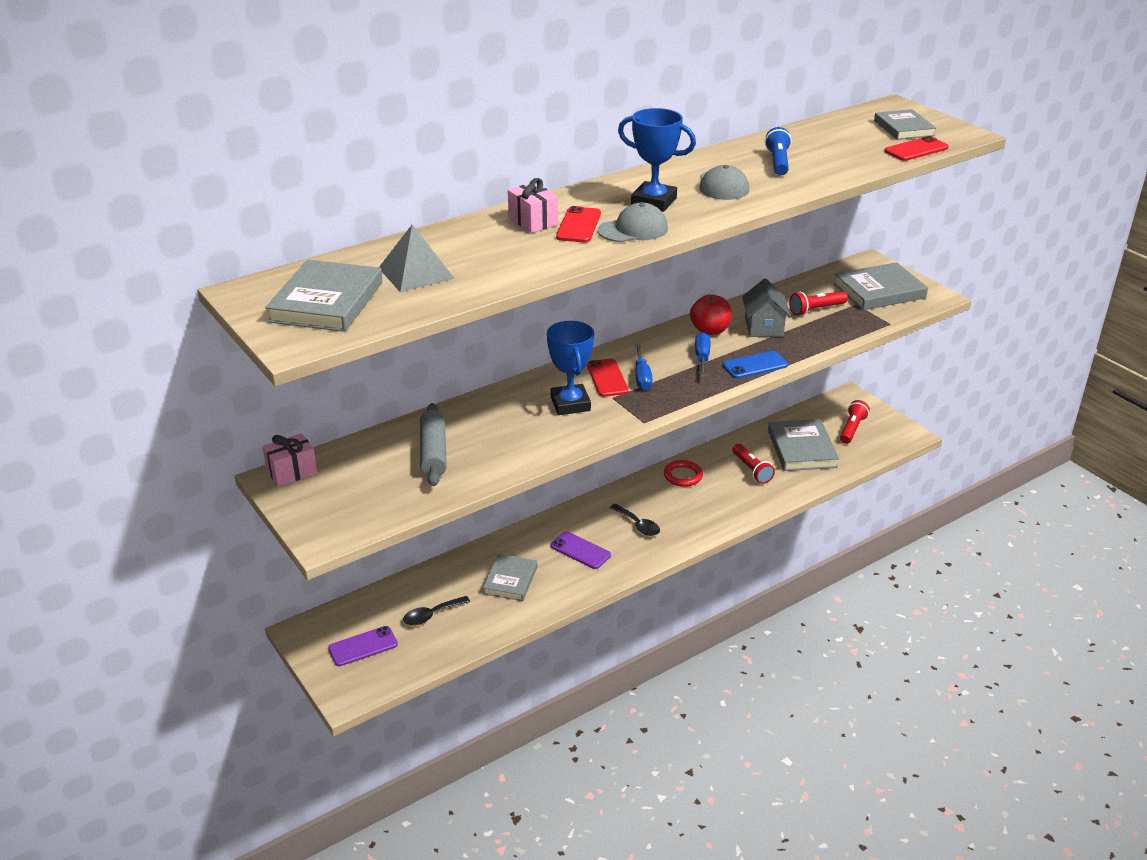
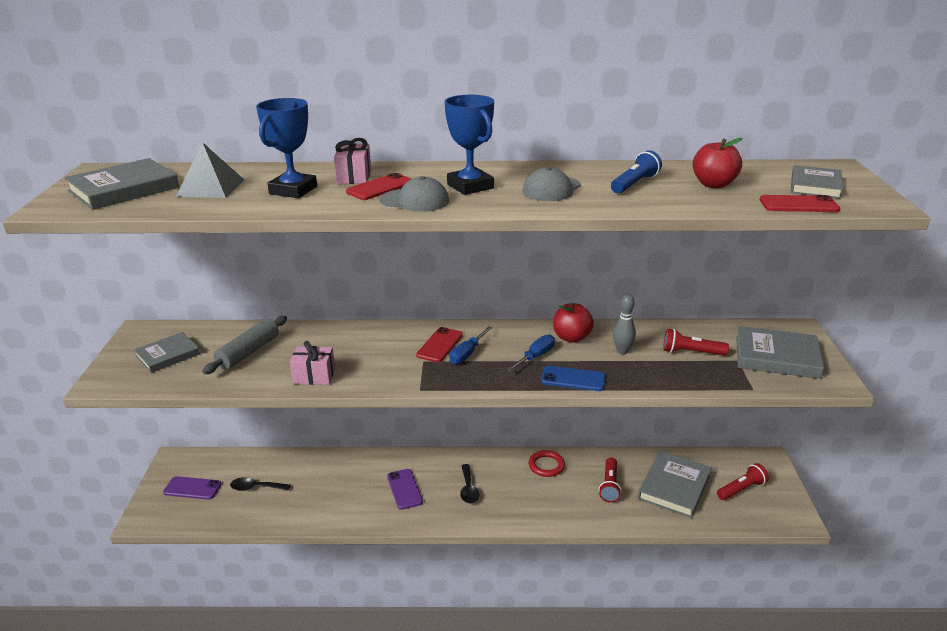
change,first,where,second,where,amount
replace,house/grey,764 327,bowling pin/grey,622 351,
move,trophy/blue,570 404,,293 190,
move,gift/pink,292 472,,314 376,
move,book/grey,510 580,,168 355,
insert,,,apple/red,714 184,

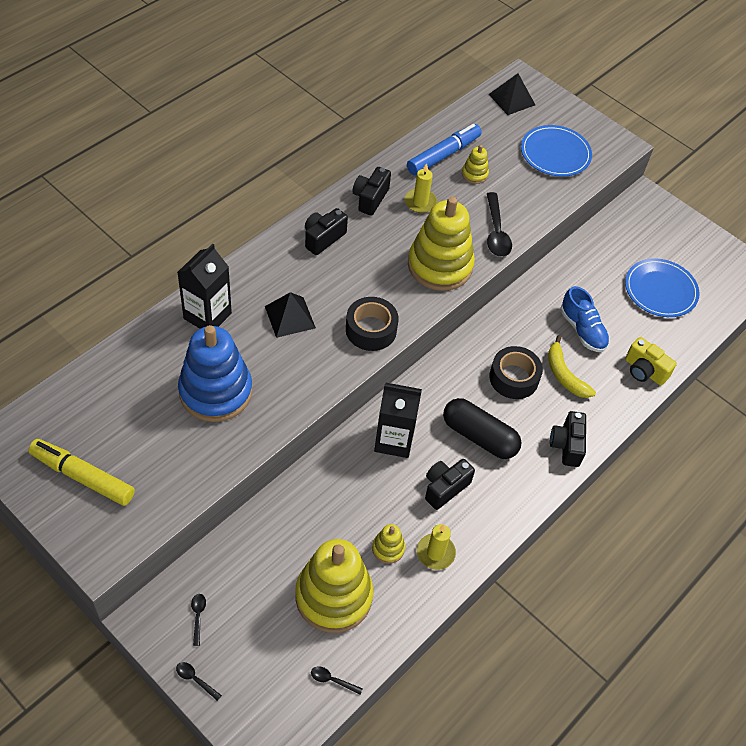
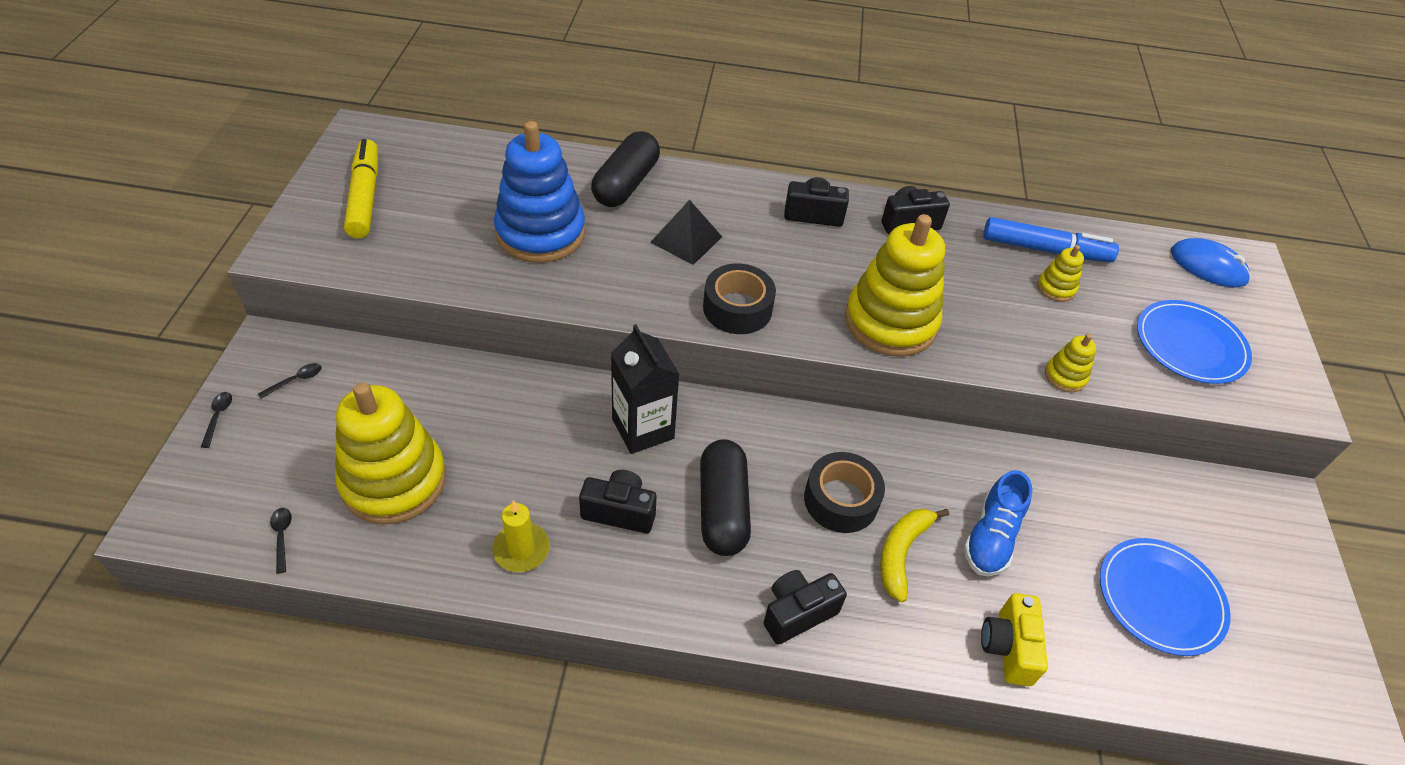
change,first,where,second,where,amount
replace,pyramid/black,512 99,mouse/blue,1208 266,
delete,candle/yellow,420 202,,,
delete,spoon/black,496 232,,,
replace,carton/black,207 316,capsule/black,626 184,
move,stacking toy/yellow,388 548,,1065 376,

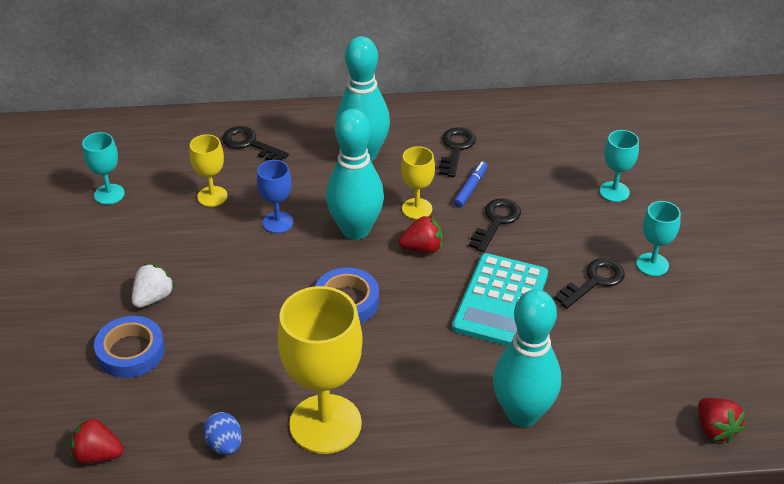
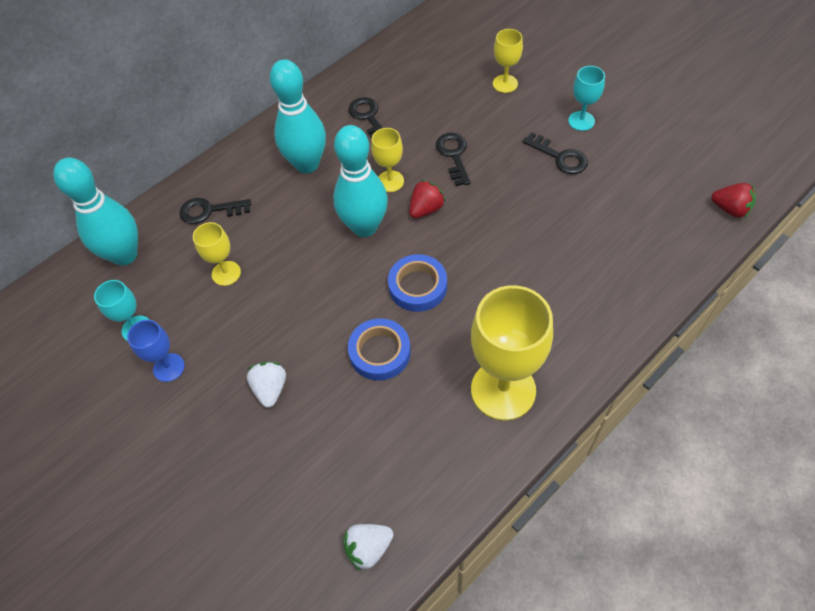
change,first,where,second,where,amount
recolor,goblet/turquoise,614 192,goblet/yellow,505 84,
move,goblet/blue,277 222,,169 367,
delete,marker/blue,470 188,,,
delete,calculator/turquoise,500 301,,,
rotate,key/black,594 281,,560 157,120 degrees clockwise
move,bowling pin/turquoise,522 414,,125 255,
move,tape/blue,130 351,,380 352,
delete,egg/blue,224 445,,,
recolor,strawberry/red,97 455,strawberry/white,368 548,

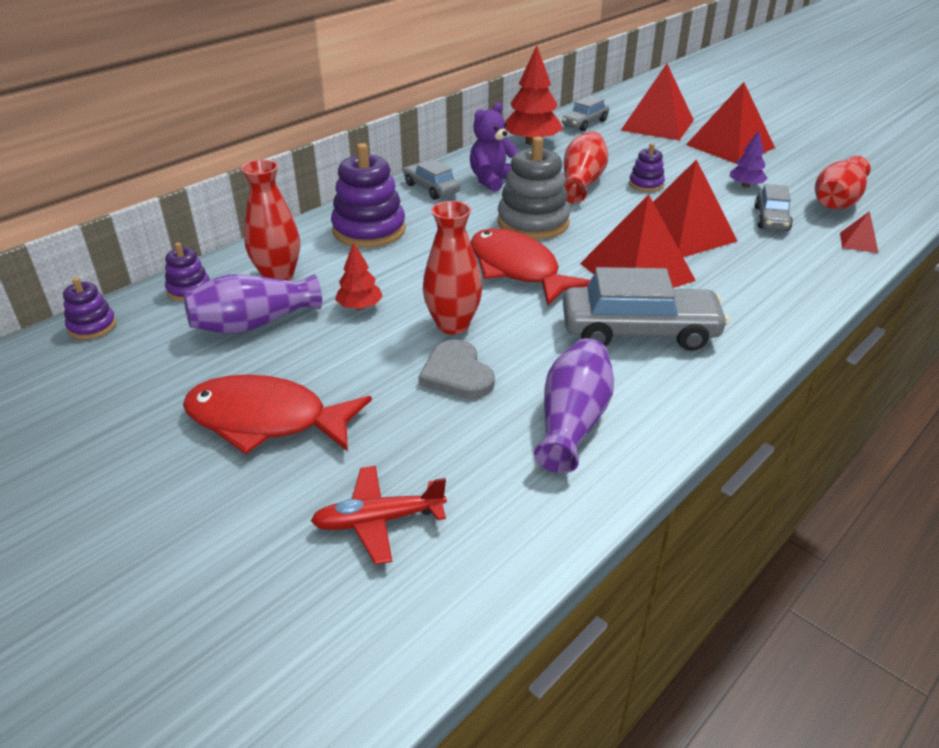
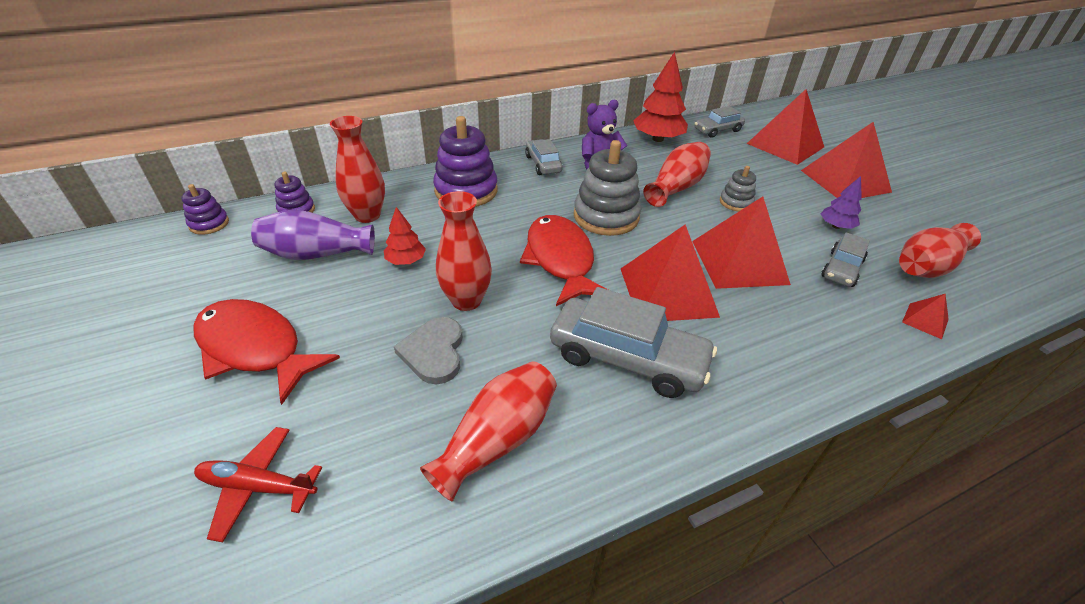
change,first,where,second,where,amount
recolor,stacking toy/purple,646 184,stacking toy/grey,736 202,
recolor,vase/purple,572 421,vase/red,497 440,

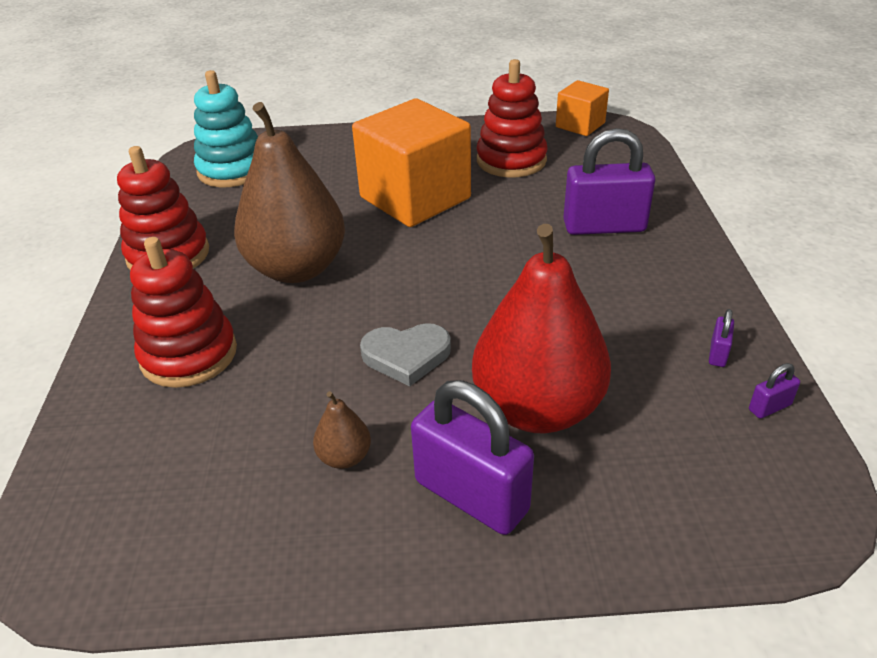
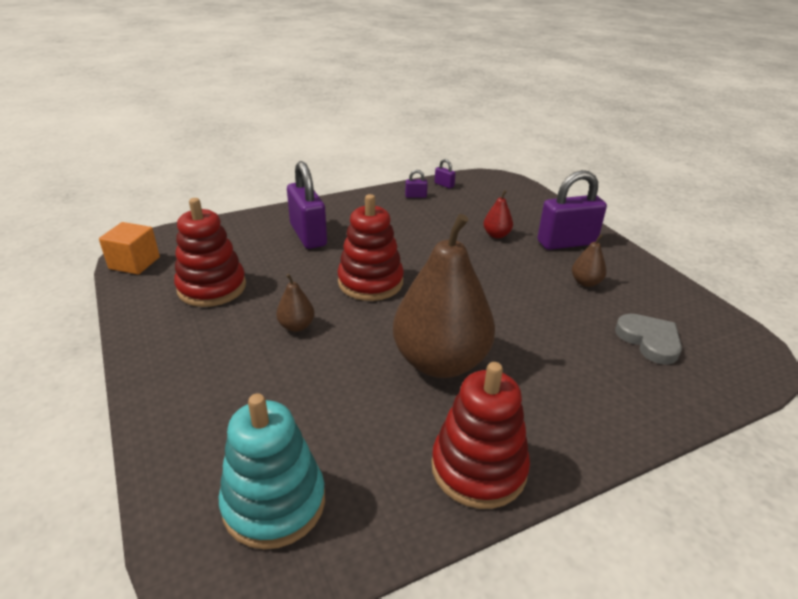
change,first,where,second,where,amount
replace,cube/orange,415 198,pear/brown,296 326,
resize,pear/red,537 408,,496 235,x0.41
move,stacking toy/red,189 355,,370 282,
move,heart/grey,406 356,,649 341,
rotate,padlock/purple,471 496,,566 243,60 degrees clockwise

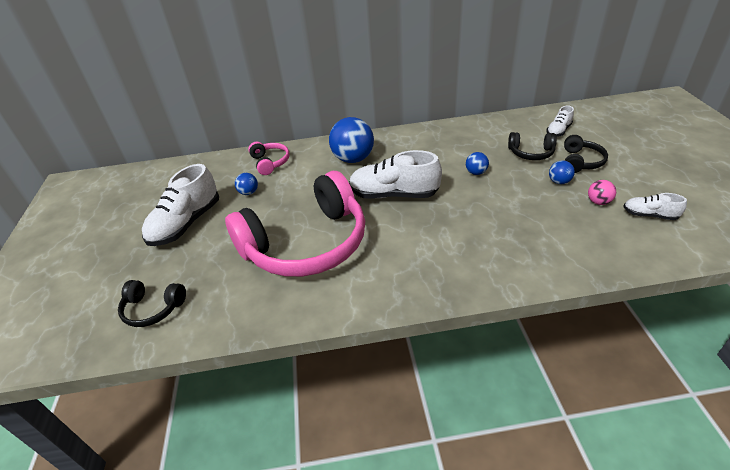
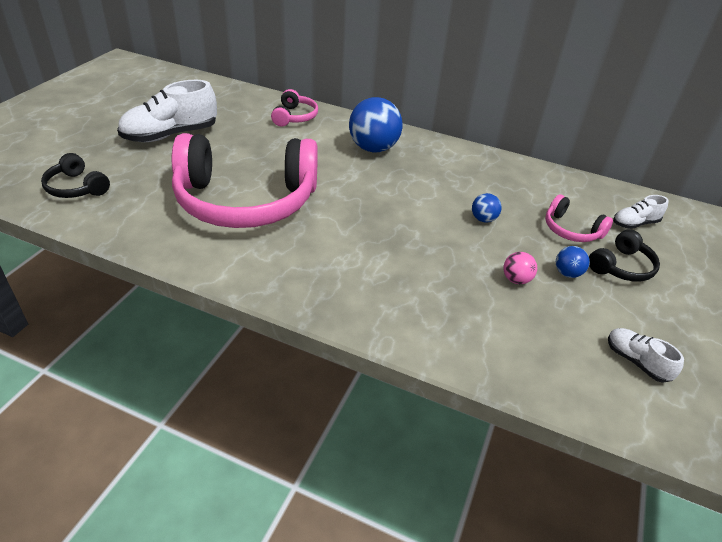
change,first,where,second,where,amount
recolor,headphones/black,531 153,headphones/pink,571 230,
delete,shoe/white,394 194,,,
delete,ball/blue,249 192,,,
move,ball/pink,598 202,,516 279,

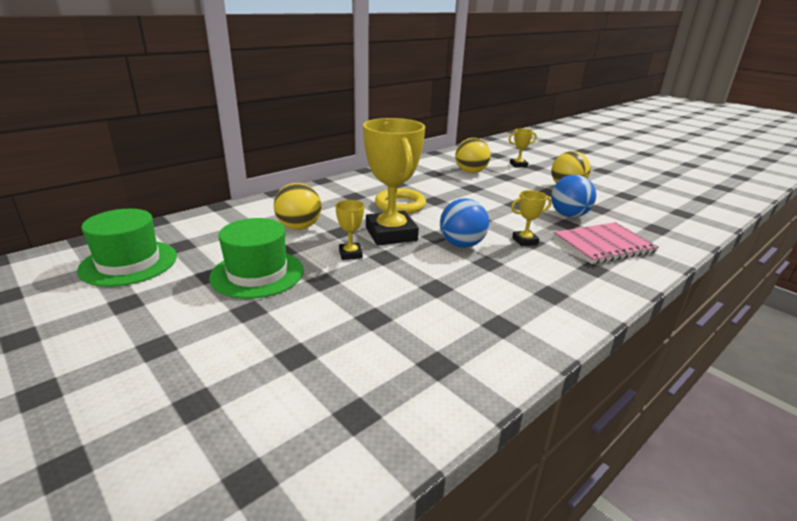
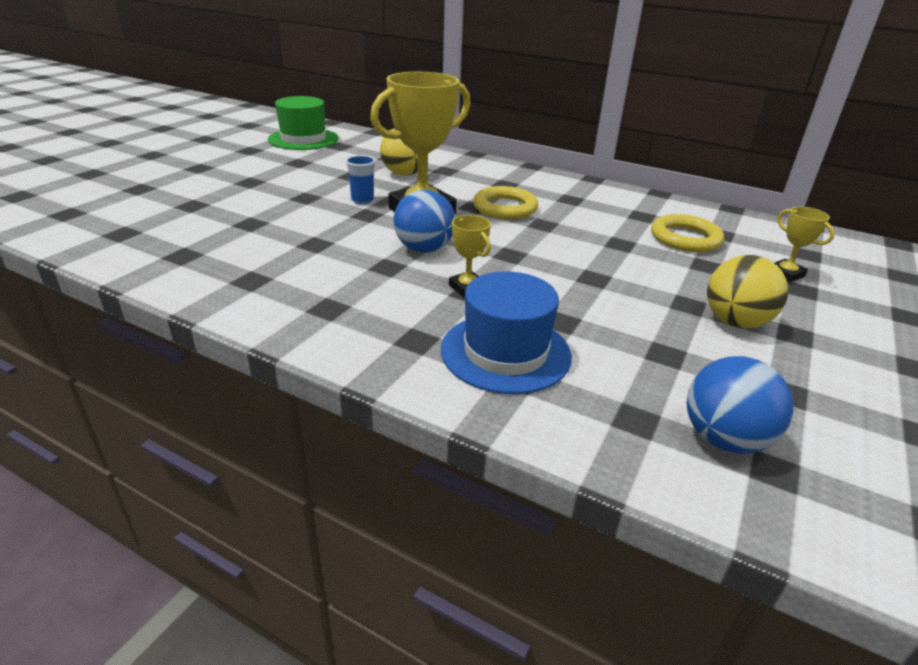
change,first,where,second,where,amount
replace,ball/yellow,470 172,ring/yellow,685 238,
move,ball/blue,569 215,,724 439,
replace,trophy/yellow,350 254,cup/blue,362 200,
delete,hat/green,257 273,,,
replace,notebook/pink,603 245,hat/blue,505 352,

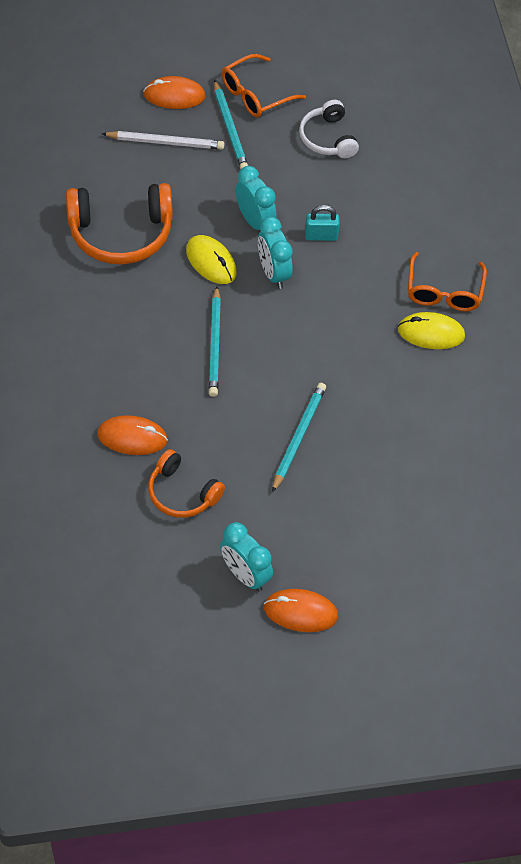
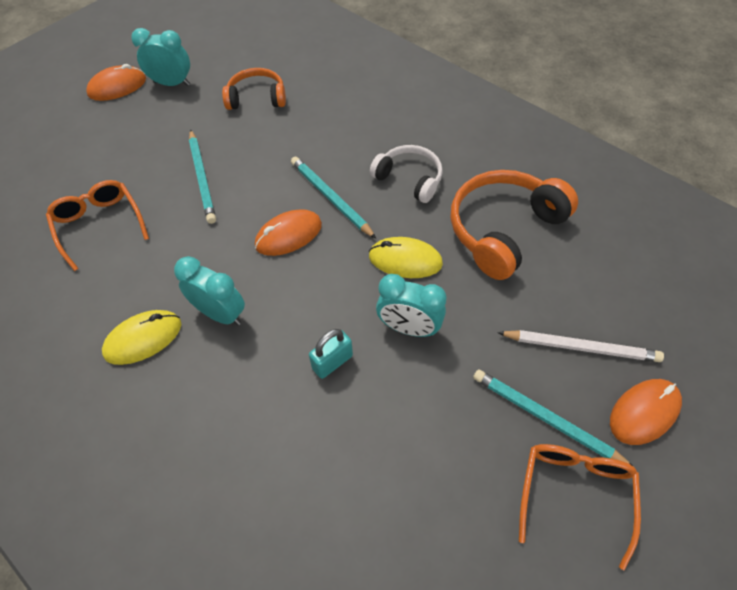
change,first,where,second,where,amount
move,headphones/white,328 138,,409 179,
rotate,pencil/white,165 142,,581 347,135 degrees counterclockwise
move,clock/turquoise,273 273,,220 313,
move,glasses/orange,444 291,,99 226,
move,mouse/orange,132 437,,288 235,

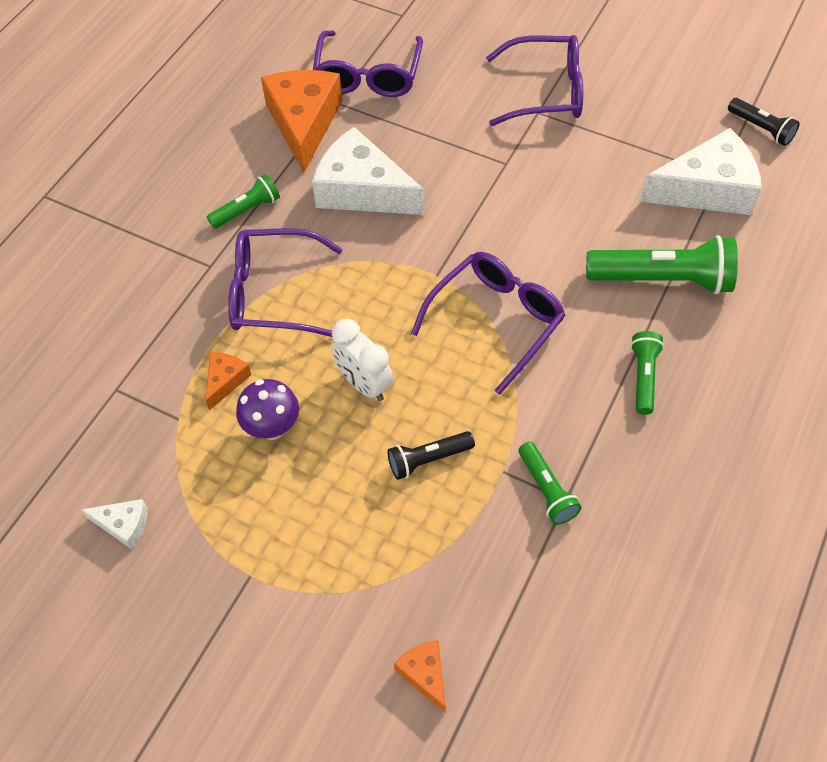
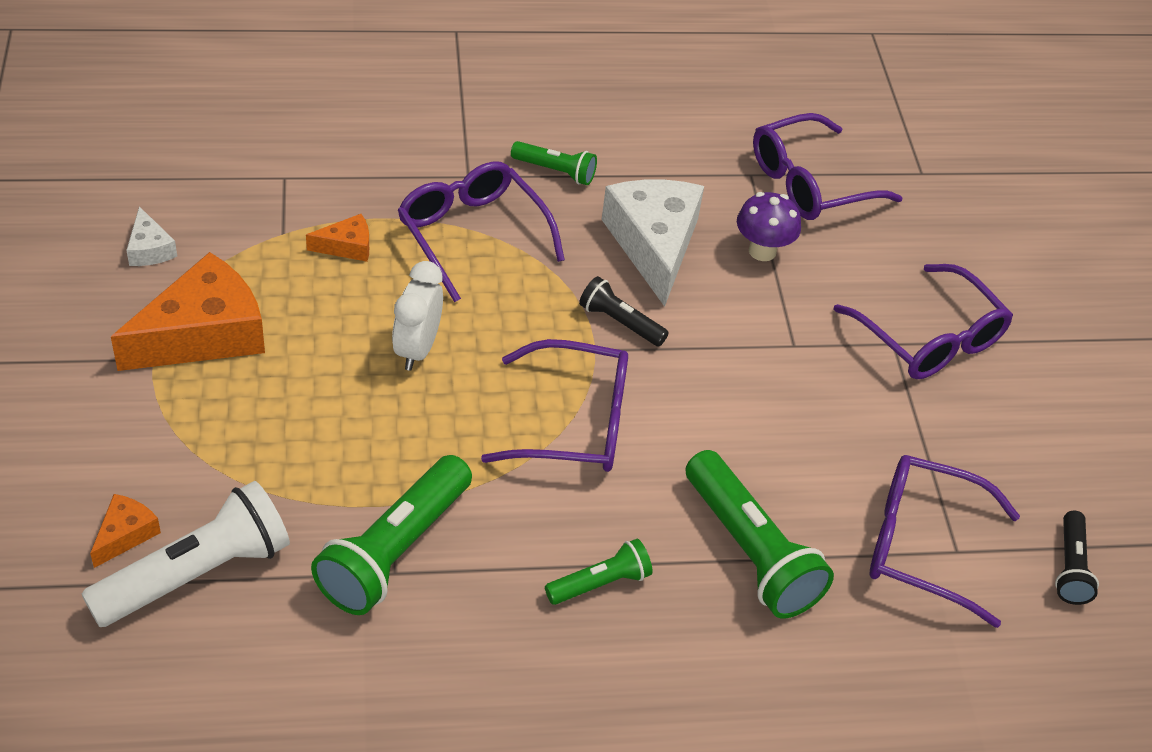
change,first,where,second,where,amount
move,cheese/orange,304 123,,203 334,
replace,cheese/white,707 189,glasses/purple,922 546,
move,mushroom/purple,272 428,,762 251,
move,flashlight/black,428 459,,620 322,
resize,flashlight/green,546 490,,394 550,x1.84
insert,,,flashlight/white,196 574,

